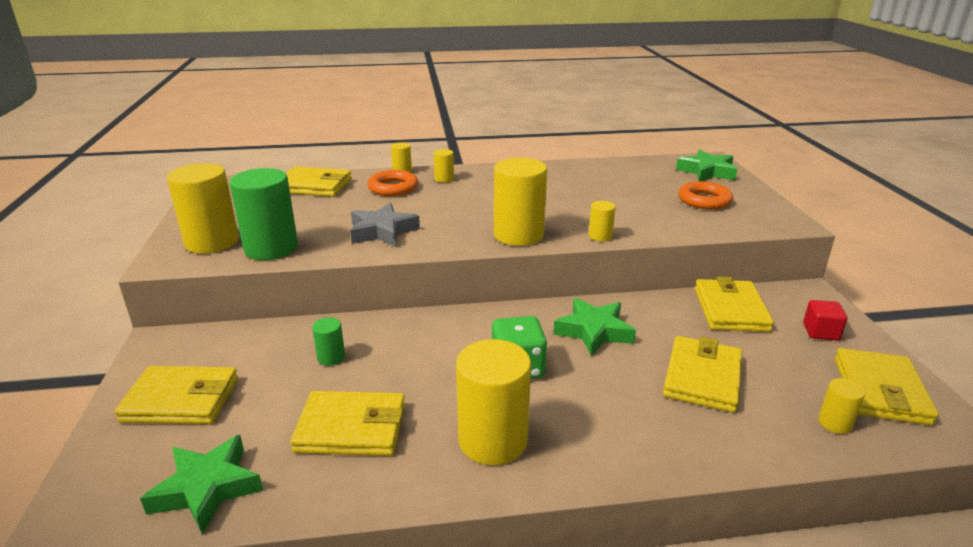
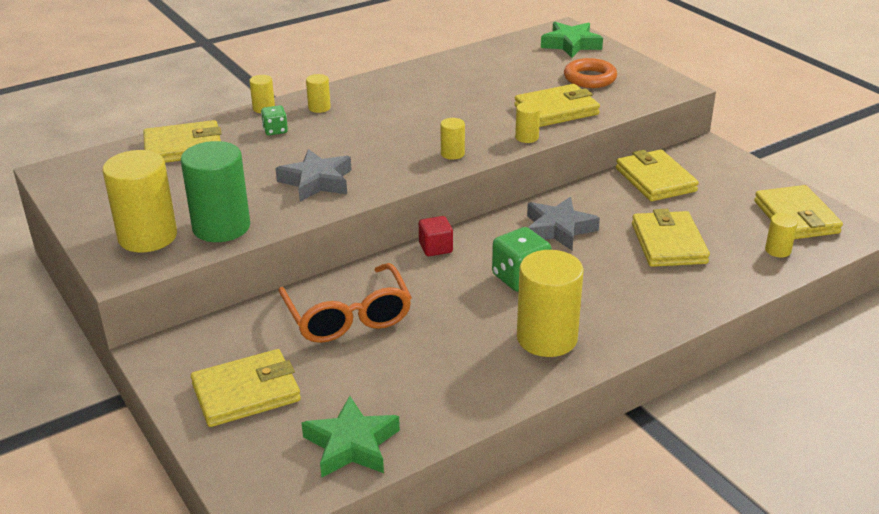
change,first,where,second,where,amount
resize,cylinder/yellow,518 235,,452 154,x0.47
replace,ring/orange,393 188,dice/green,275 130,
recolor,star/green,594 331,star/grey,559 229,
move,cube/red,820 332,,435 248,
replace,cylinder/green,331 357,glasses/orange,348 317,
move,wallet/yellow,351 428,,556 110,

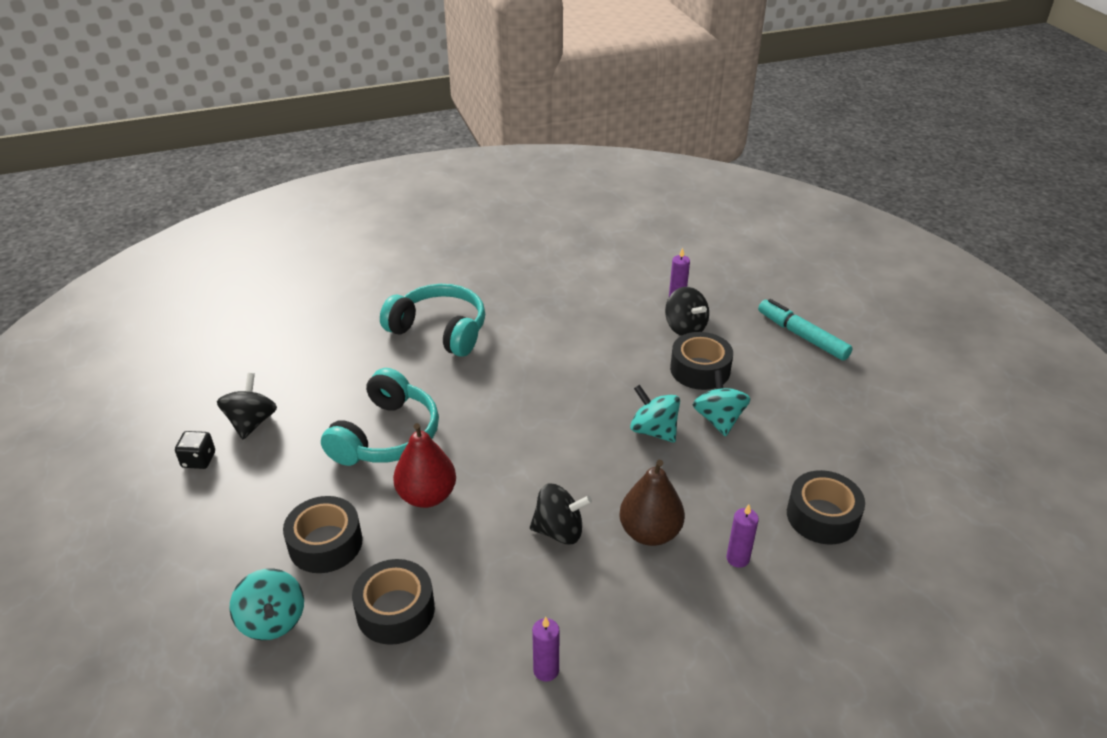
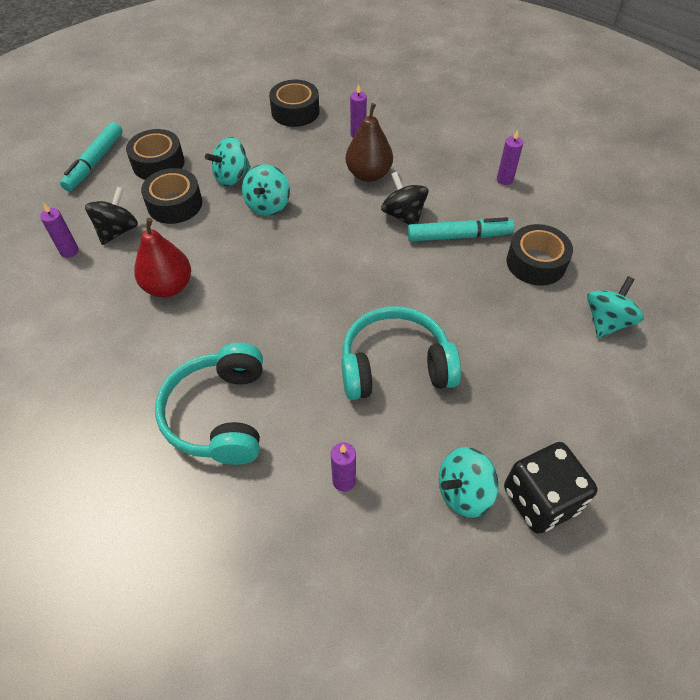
change,first,where,second,where,amount
recolor,spinning top/black,251 422,spinning top/turquoise,464 492,
move,pear/red,427 496,,168 287,
resize,dice/black,199 460,,540 500,x1.88
move,tape/black,325 543,,158 163,
insert,,,marker/turquoise,458 236,
insert,,,candle/purple,344 481,

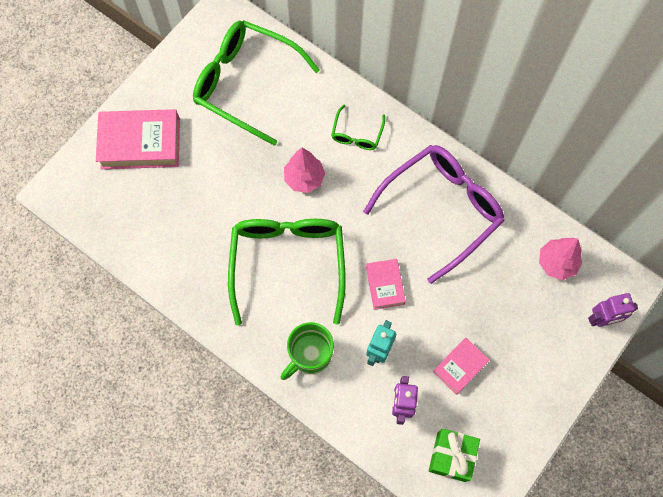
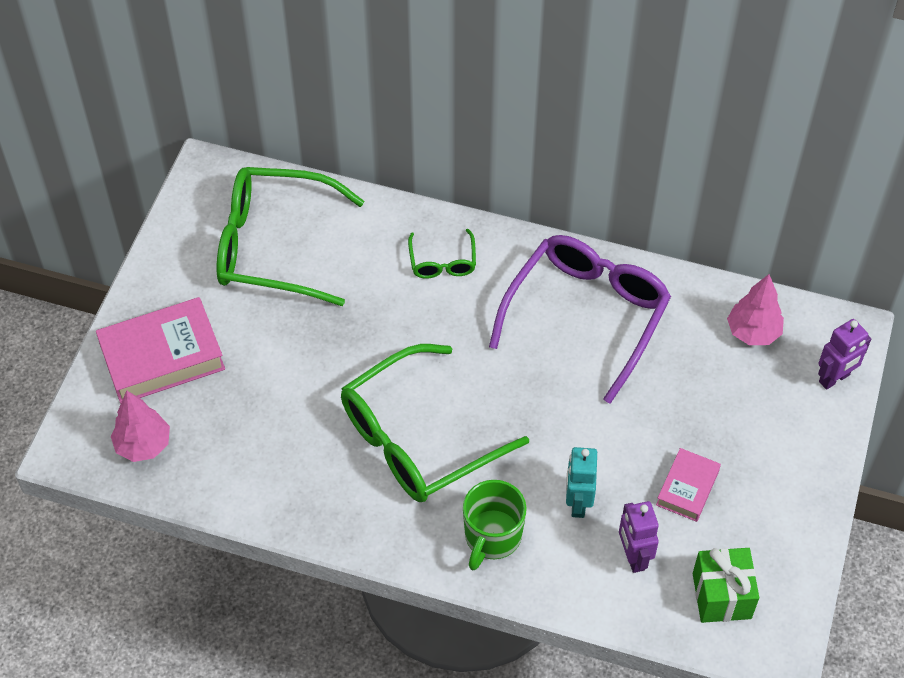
change,first,where,second,where,amount
move,tree/pink,304 178,,143 445,
rotate,glasses/green,288 263,,418 438,105 degrees counterclockwise
delete,book/pink,385 285,,,

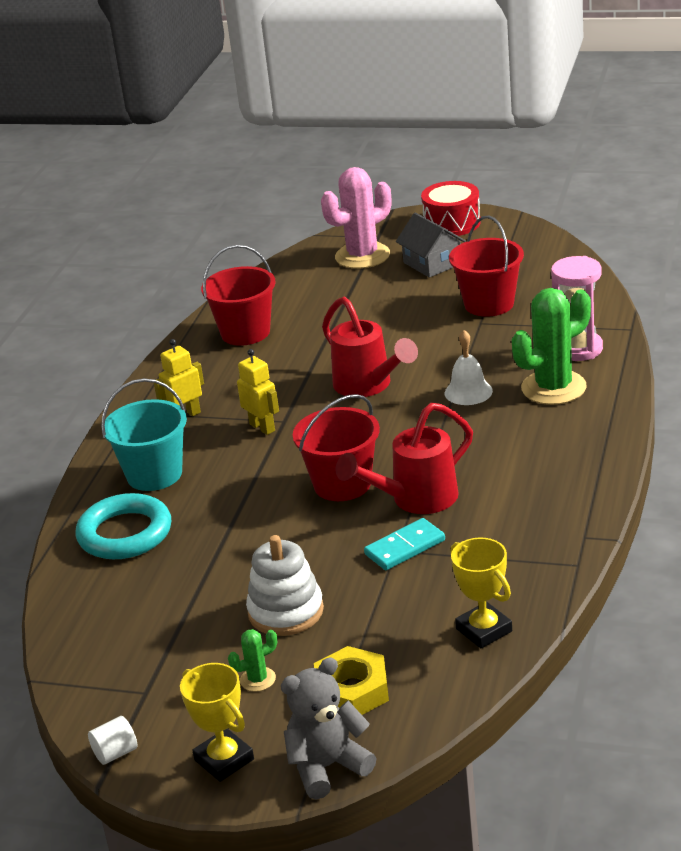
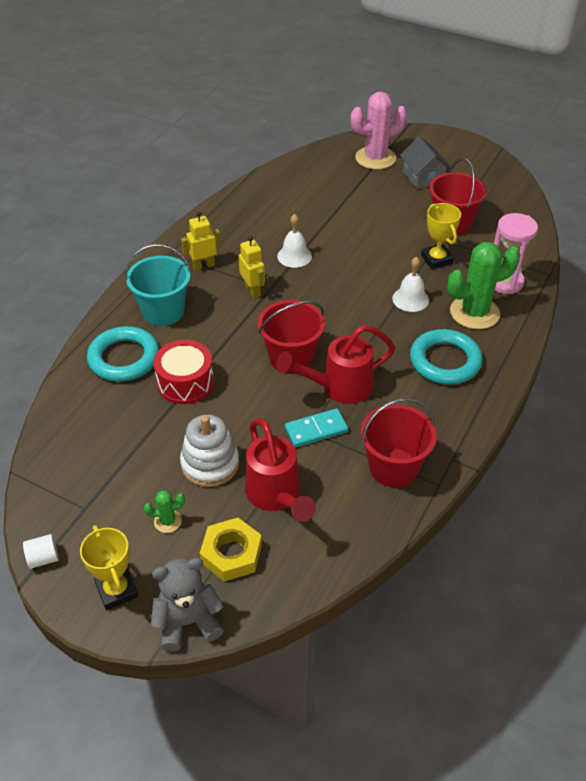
change,first,where,second,where,amount
move,drum/red,452 223,,185 383,
move,bucket/red,245 333,,393 467,
move,watering can/red,368 386,,276 496,
move,trophy/yellow,484 630,,436 259,
insert,,,bell/white,294 256,
insert,,,ring/turquoise,445 361,

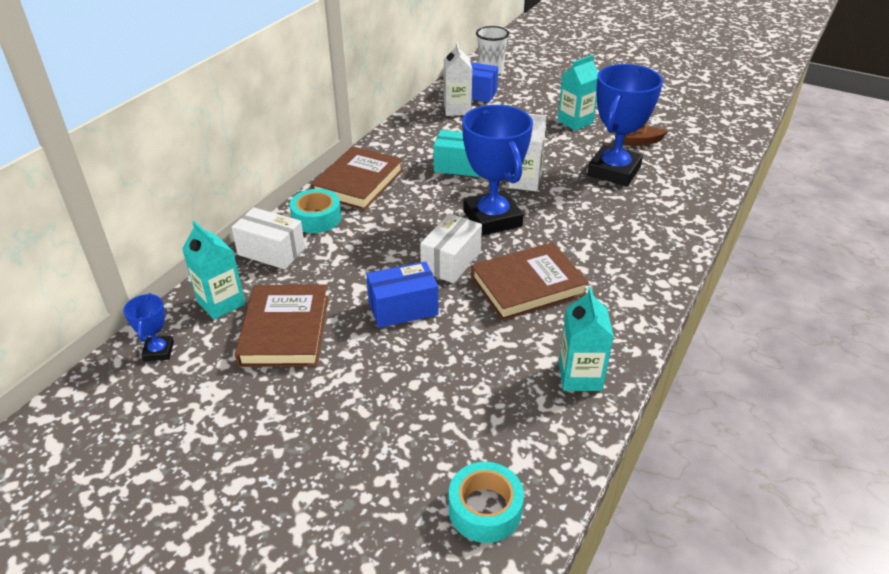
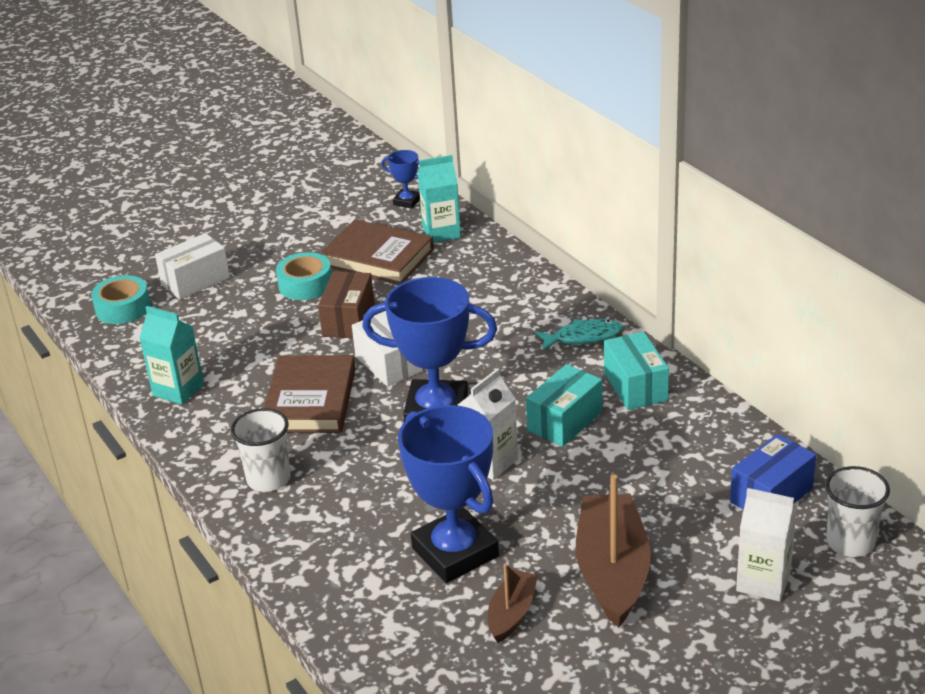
change,first,where,second,where,amount
move,carton/white,457 109,,763 581,
replace,carton/turquoise,575 122,boat/brown,612 571,
replace,book/brown,358 182,fish/turquoise,583 337,
move,tape/turquoise,316 218,,305 284,
move,box/white,271 252,,195 281,
recolor,box/blue,403 308,box/brown,348 320,
insert,,,box/turquoise,635 386,
insert,,,cup/white,268 479,

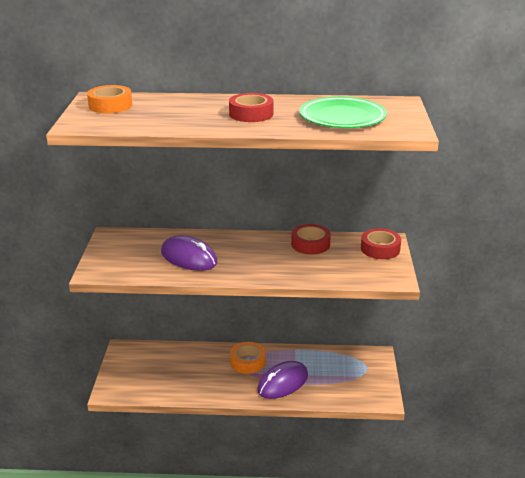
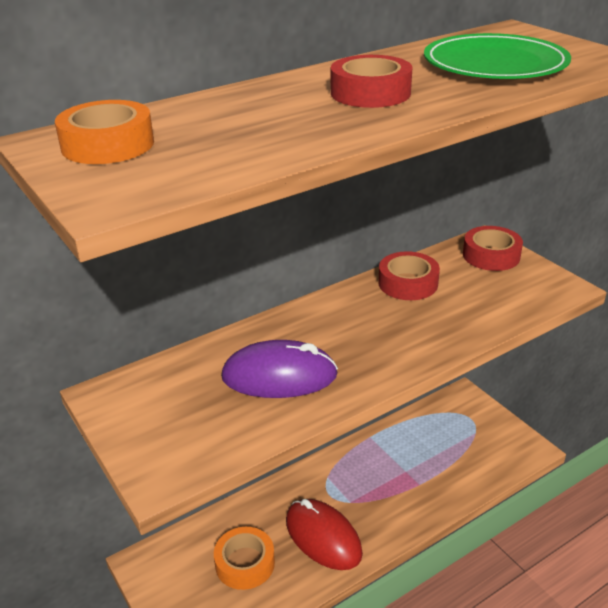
change,first,where,second,where,amount
move,tape/orange,248 362,,245 563,
delete,mouse/purple,283 383,,,
insert,,,mouse/red,323 537,

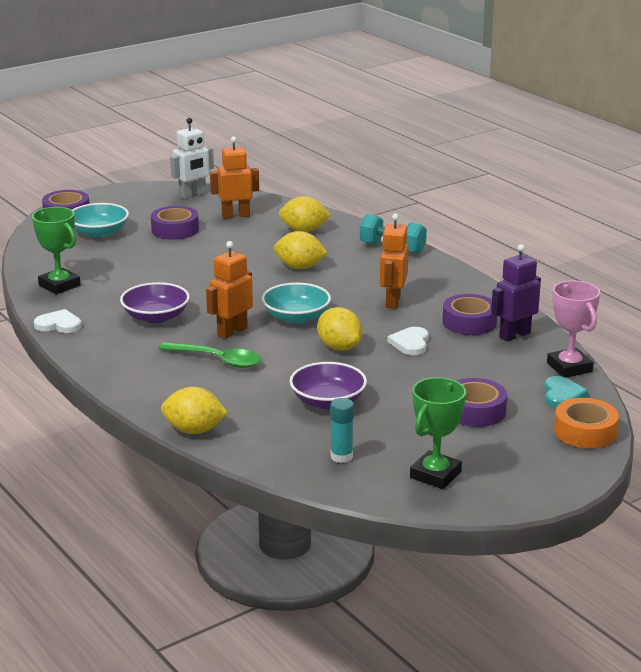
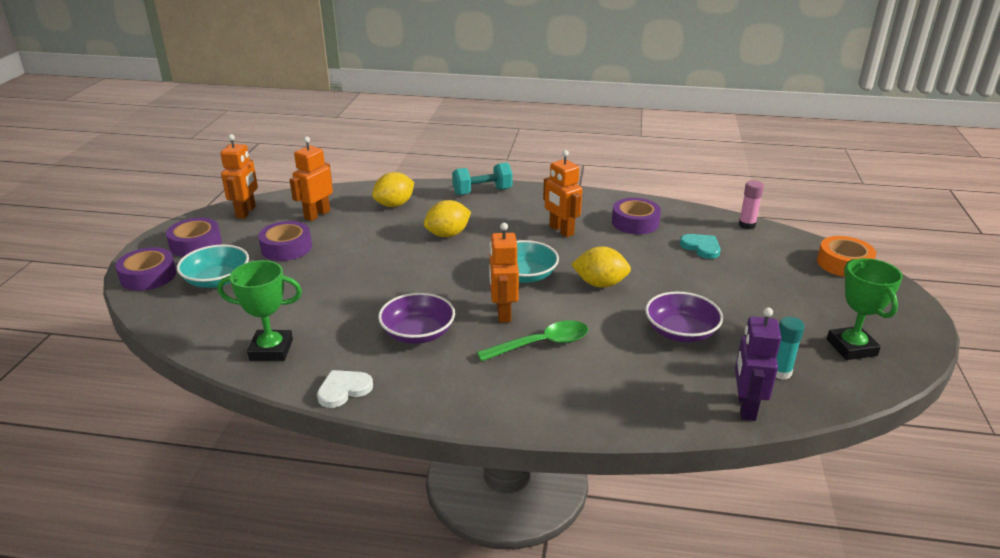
change,first,where,second,where,amount
recolor,robot/white,192 195,robot/orange,246 212,
move,robot/purple,514 335,,746 407,
replace,trophy/pink,569 367,glue stick/pink,747 225,
delete,heart/white,410 343,,,
move,heart/turquoise,562 395,,701 247,
move,tape/purple,475 411,,195 244,
delete,lemon/yellow,194 430,,,

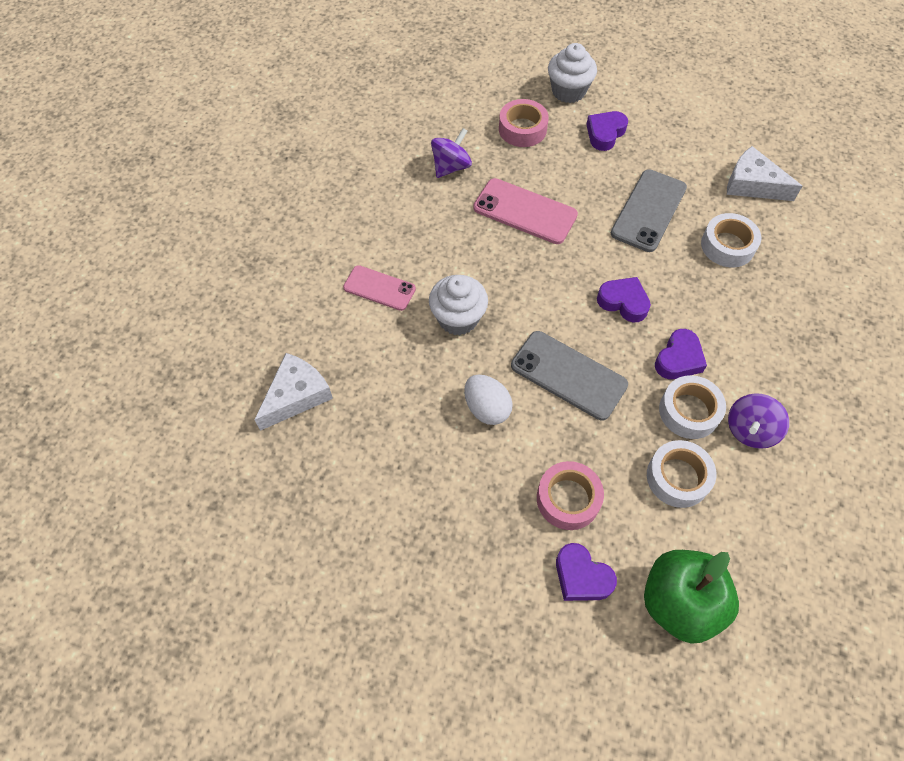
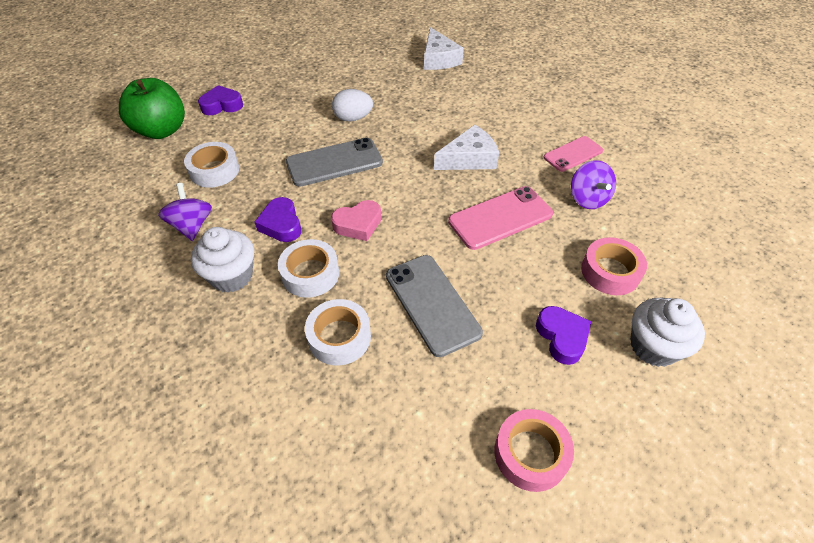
change,first,where,second,where,amount
move,cheese/white,752 184,,469 159,
move,phone/pink,379 288,,573 154,
move,cupcake/white,458 318,,232 276,
recolor,heart/purple,623 302,heart/pink,358 224,
move,tape/white,689 411,,310 274,
move,tape/pink,568 499,,530 453,

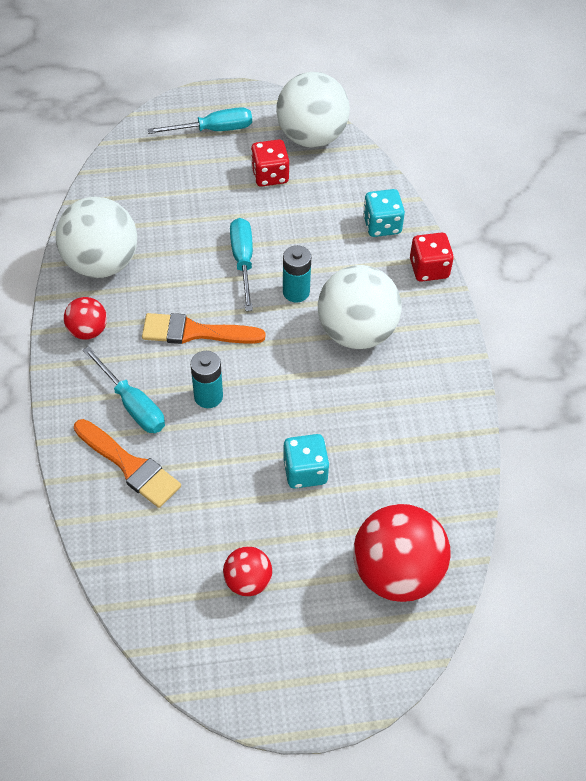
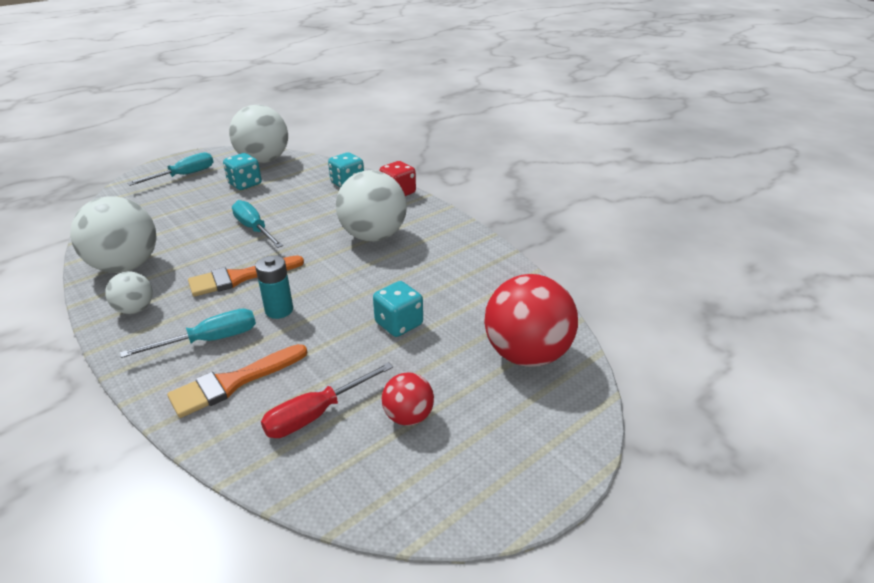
change,first,where,second,where,amount
recolor,dice/red,270 175,dice/turquoise,245 184,
delete,battery/turquoise,296 292,,,
recolor,ball/red,88 331,ball/white,135 309,
rotate,screwdriver/turquoise,132 404,,209 340,45 degrees counterclockwise
rotate,brush/orange,130 466,,233 382,135 degrees clockwise
insert,,,screwdriver/red,316 414,

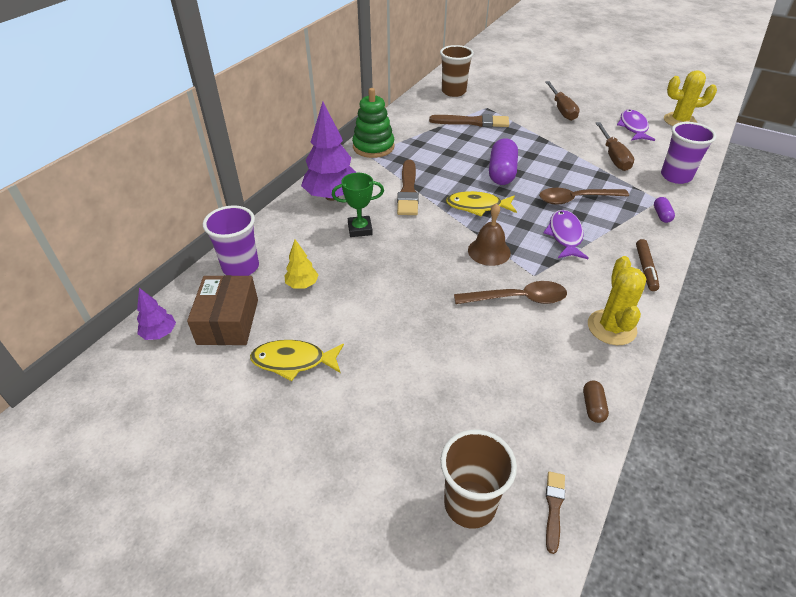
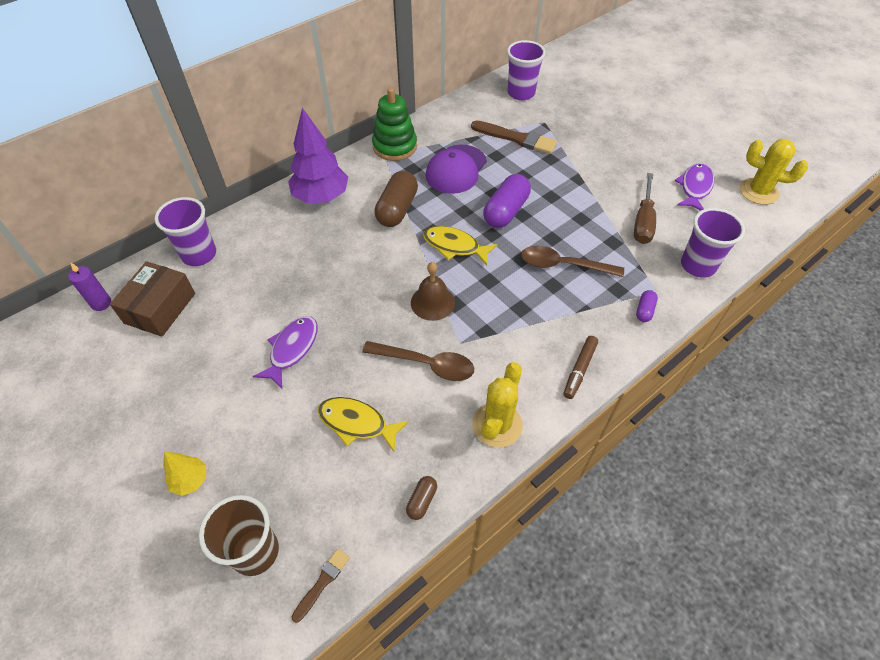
change,first,where,second,where,amount
recolor,cup/brown,453 92,cup/purple,521 93,
delete,screwdriver/brown,562 110,,,
replace,brush/brown,408 191,capsule/brown,397 209,
delete,trophy/green,360 229,,,
move,fish/purple,565 235,,292 349,
move,tree/yellow,302 285,,190 480,
replace,tree/purple,160 334,candle/purple,101 303,
move,fish/yellow,293 361,,357 423,
insert,,,cap/purple,456 169,

